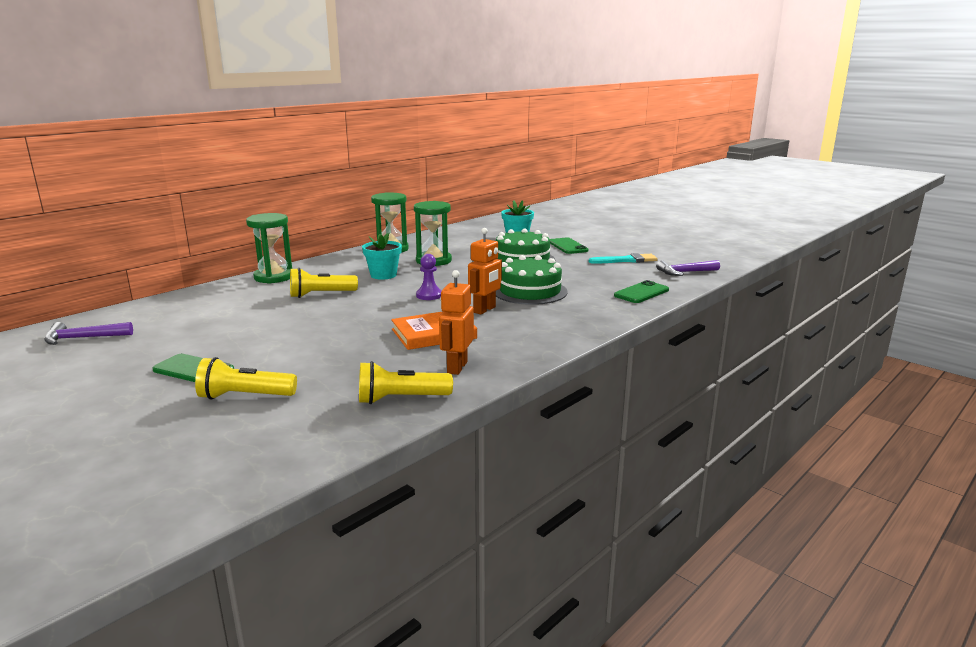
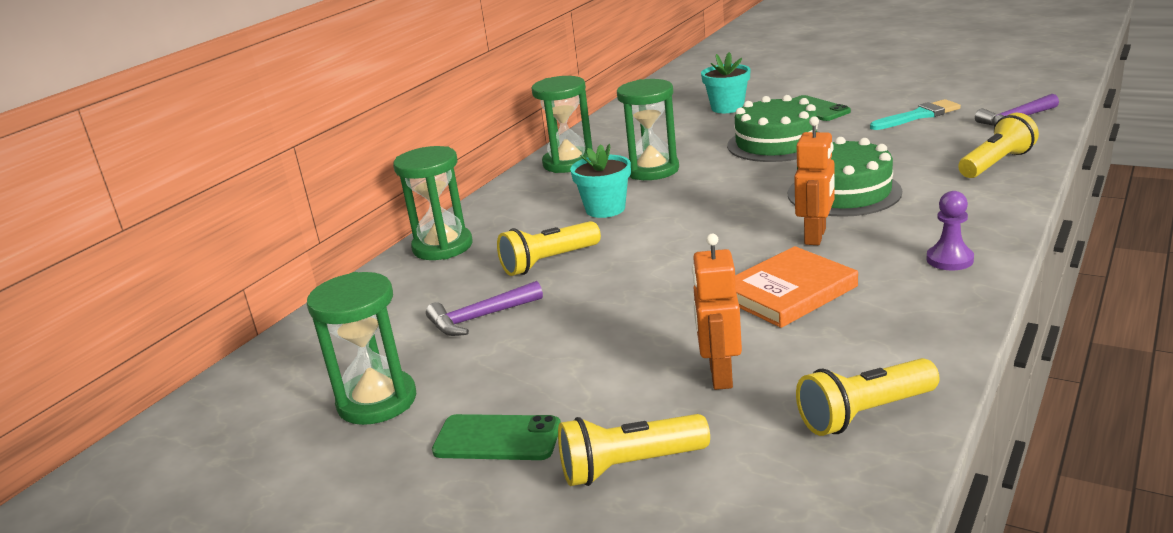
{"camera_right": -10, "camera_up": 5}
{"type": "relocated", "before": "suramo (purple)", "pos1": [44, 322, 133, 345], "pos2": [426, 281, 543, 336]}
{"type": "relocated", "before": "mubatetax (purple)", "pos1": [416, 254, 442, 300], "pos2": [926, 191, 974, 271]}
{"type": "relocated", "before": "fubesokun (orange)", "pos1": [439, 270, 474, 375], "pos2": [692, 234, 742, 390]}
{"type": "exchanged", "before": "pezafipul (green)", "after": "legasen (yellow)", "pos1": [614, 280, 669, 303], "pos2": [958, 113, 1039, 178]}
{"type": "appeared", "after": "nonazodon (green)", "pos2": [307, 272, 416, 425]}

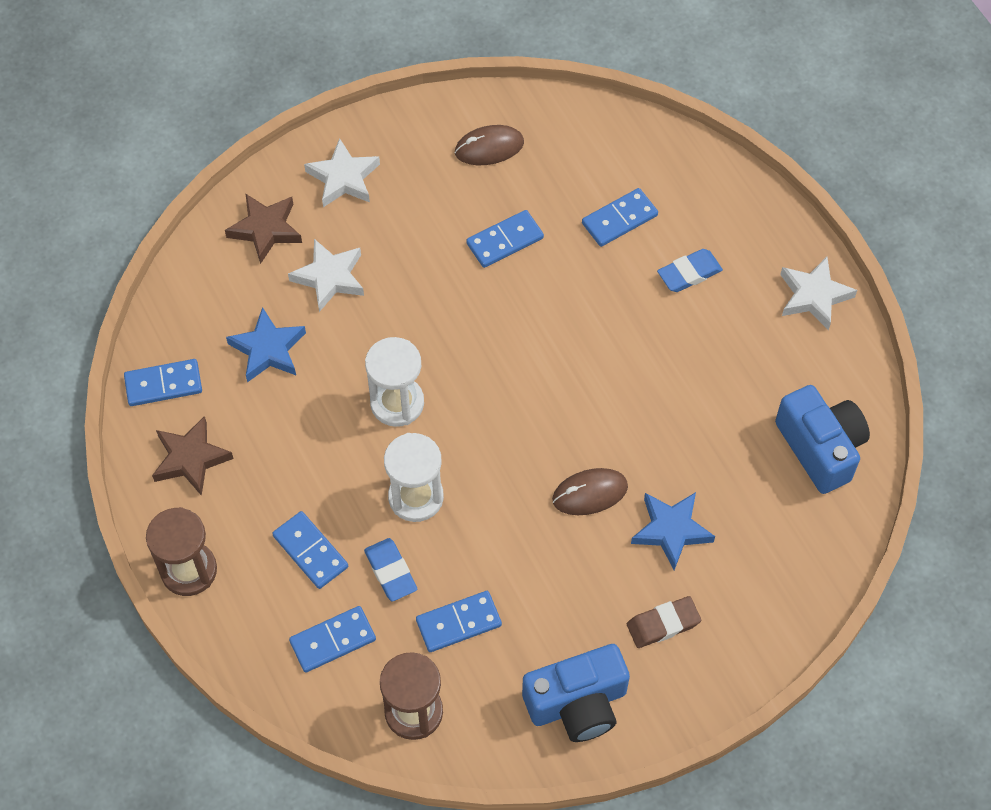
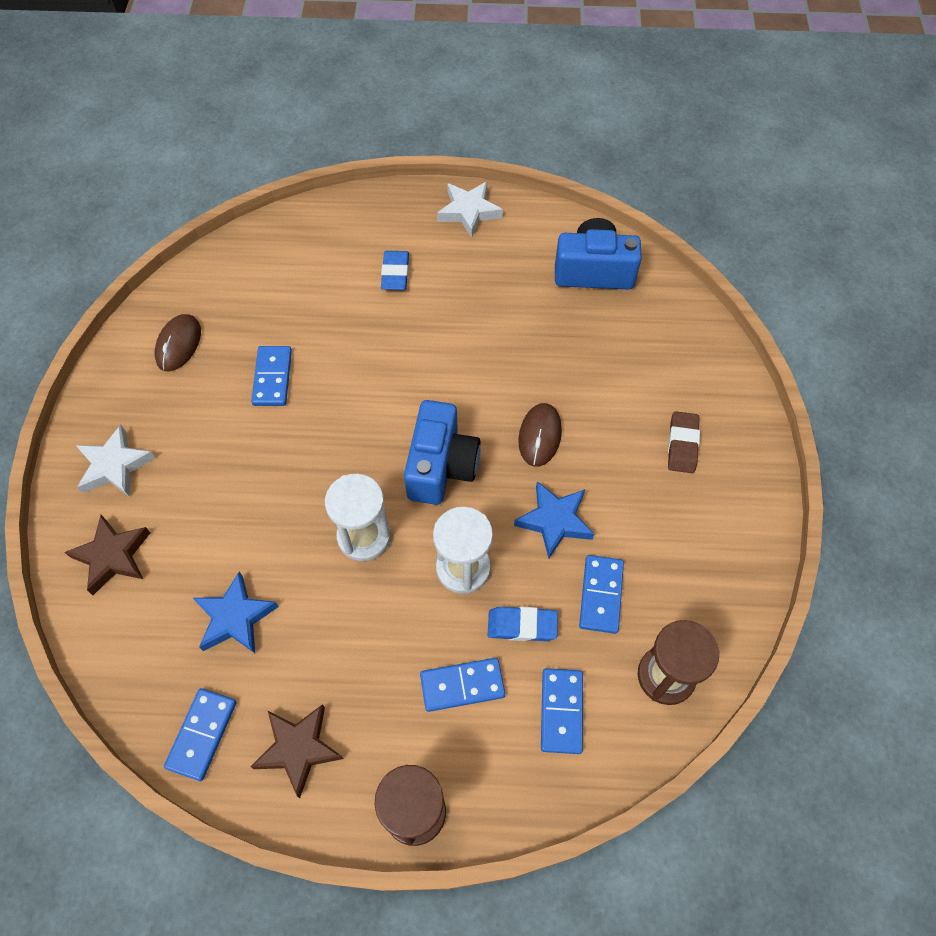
{"camera_right": -60, "camera_up": 0}
{"type": "missing", "before": "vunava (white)", "pos1": [288, 239, 364, 312]}
{"type": "relocated", "before": "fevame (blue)", "pos1": [522, 644, 630, 742], "pos2": [404, 400, 481, 505]}
{"type": "missing", "before": "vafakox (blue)", "pos1": [582, 188, 658, 247]}
{"type": "relocated", "before": "vunava (blue)", "pos1": [631, 492, 715, 570], "pos2": [514, 481, 594, 558]}

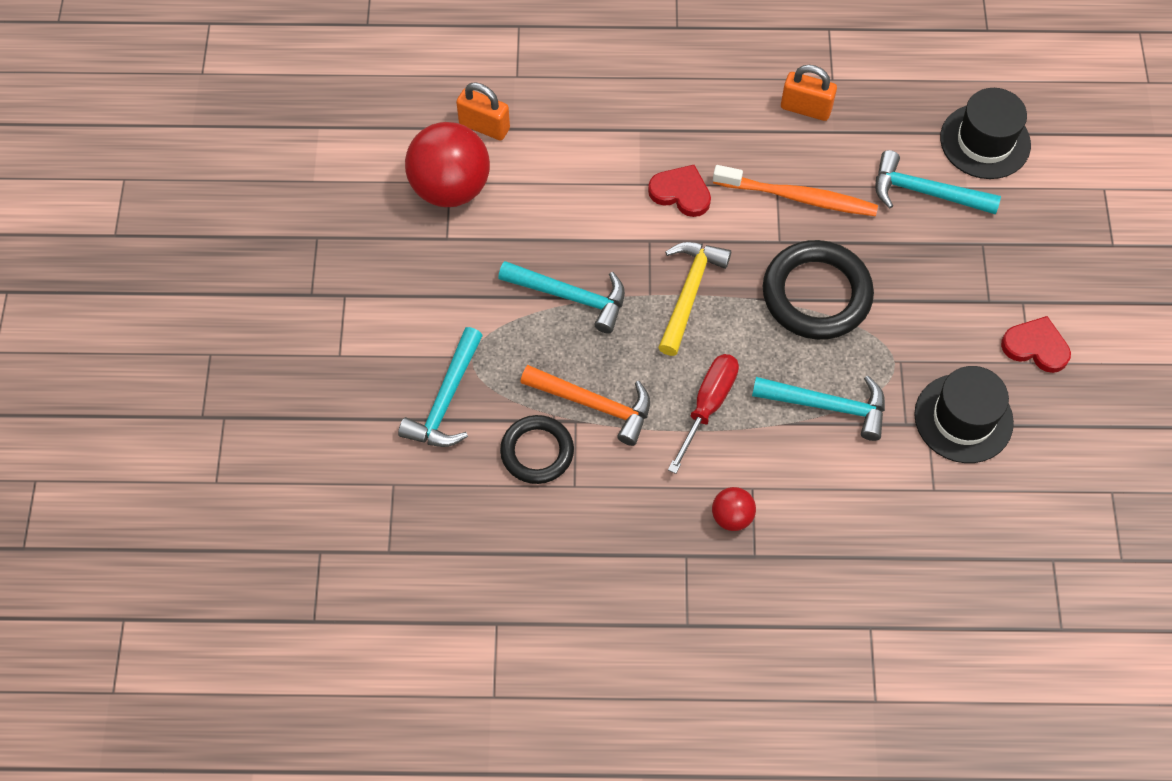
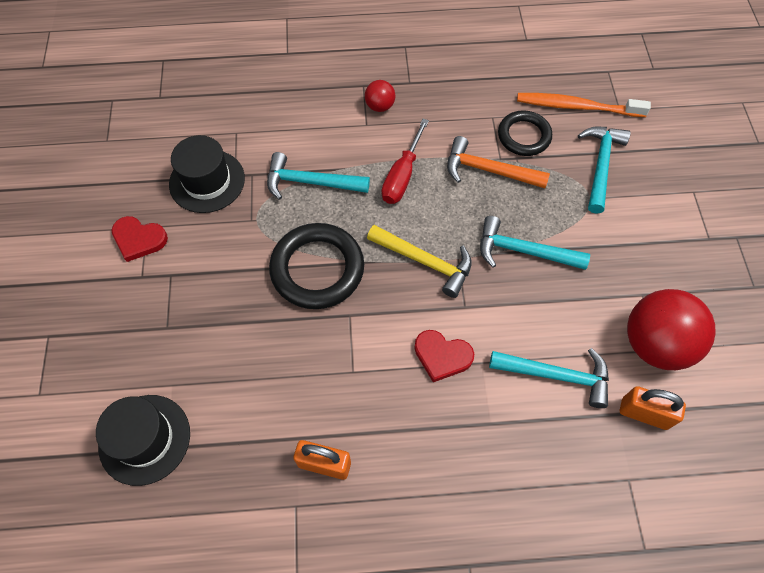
{"camera_right": 175, "camera_up": 0}
{"type": "spun", "before": "suramo (yellow)", "pos1": [658, 242, 731, 356], "pos2": [367, 225, 472, 298], "turn": -75}
{"type": "relocated", "before": "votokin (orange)", "pos1": [713, 165, 878, 216], "pos2": [517, 93, 651, 117]}
{"type": "relocated", "before": "suramo (turquoise)", "pos1": [875, 150, 1001, 214], "pos2": [489, 348, 609, 408]}

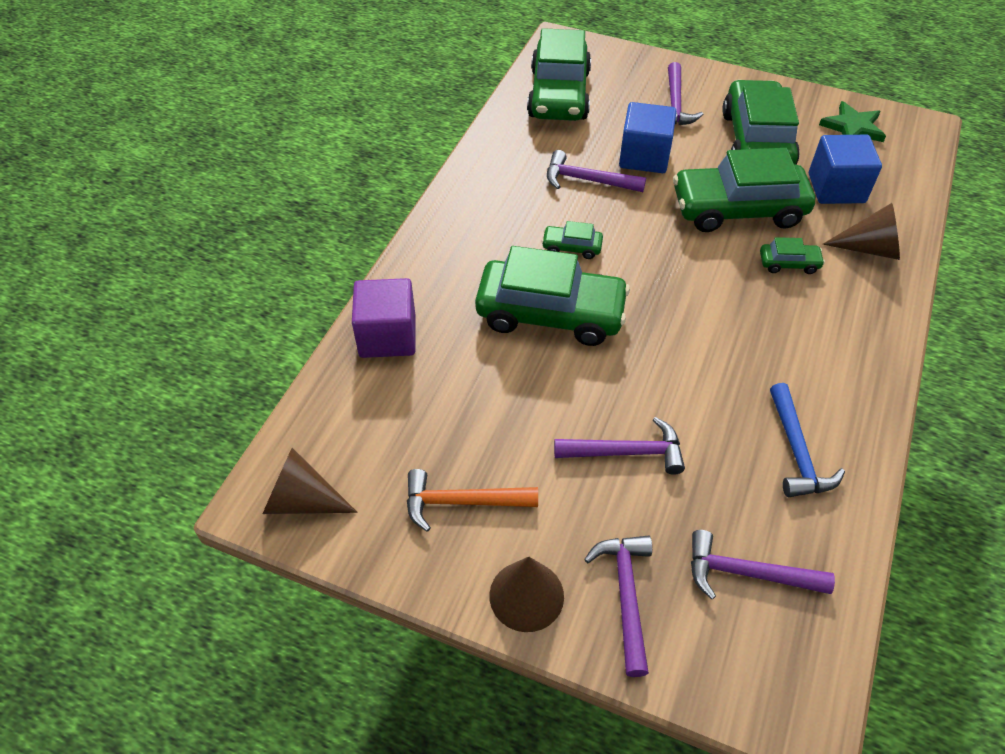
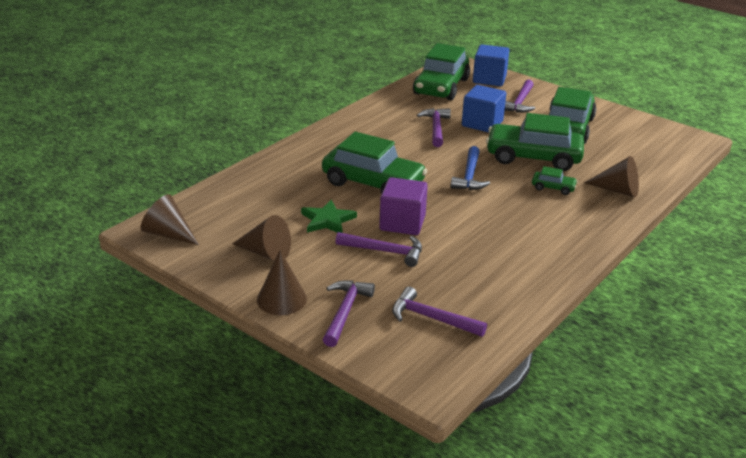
{"camera_right": 15, "camera_up": -20}
{"type": "relocated", "before": "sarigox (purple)", "pos1": [352, 278, 415, 358], "pos2": [379, 177, 428, 235]}
{"type": "exchanged", "before": "suramo (orange)", "after": "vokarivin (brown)", "pos1": [407, 469, 538, 532], "pos2": [233, 215, 291, 261]}
{"type": "missing", "before": "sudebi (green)", "pos1": [542, 221, 603, 259]}
{"type": "spun", "before": "suramo (purple)", "pos1": [547, 150, 646, 192], "pos2": [417, 108, 451, 147], "turn": 60}
{"type": "relocated", "before": "suramo (blue)", "pos1": [770, 383, 845, 497], "pos2": [451, 146, 490, 190]}
{"type": "relocated", "before": "sarigox (blue)", "pos1": [809, 135, 882, 204], "pos2": [473, 44, 509, 86]}
{"type": "relocated", "before": "vunava (green)", "pos1": [819, 101, 886, 142], "pos2": [301, 200, 357, 233]}

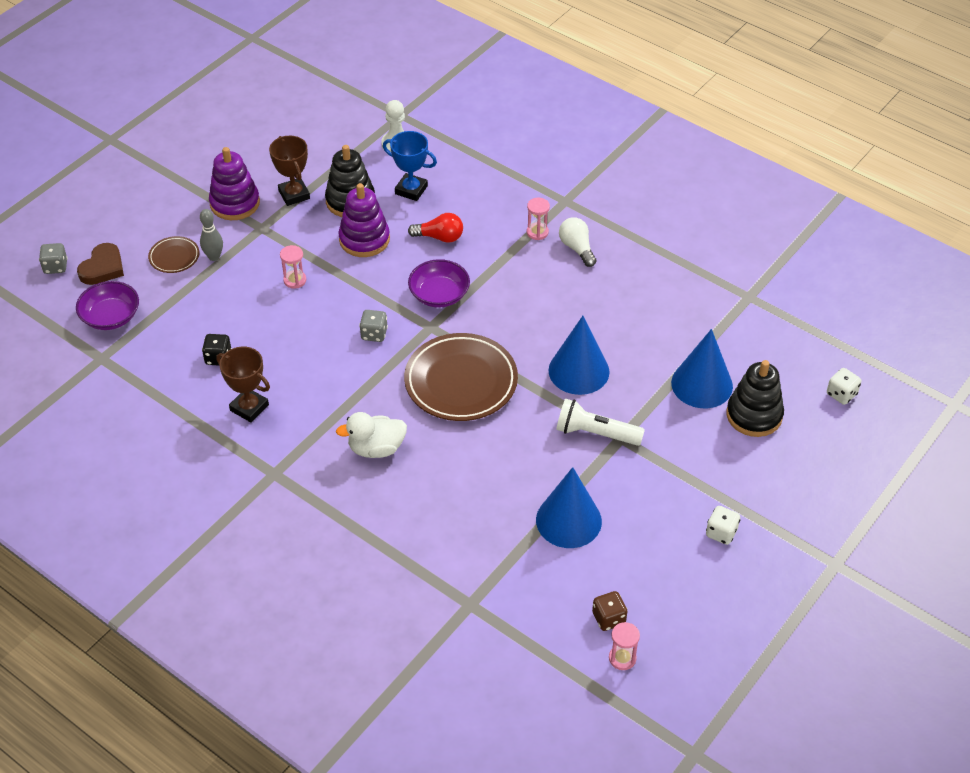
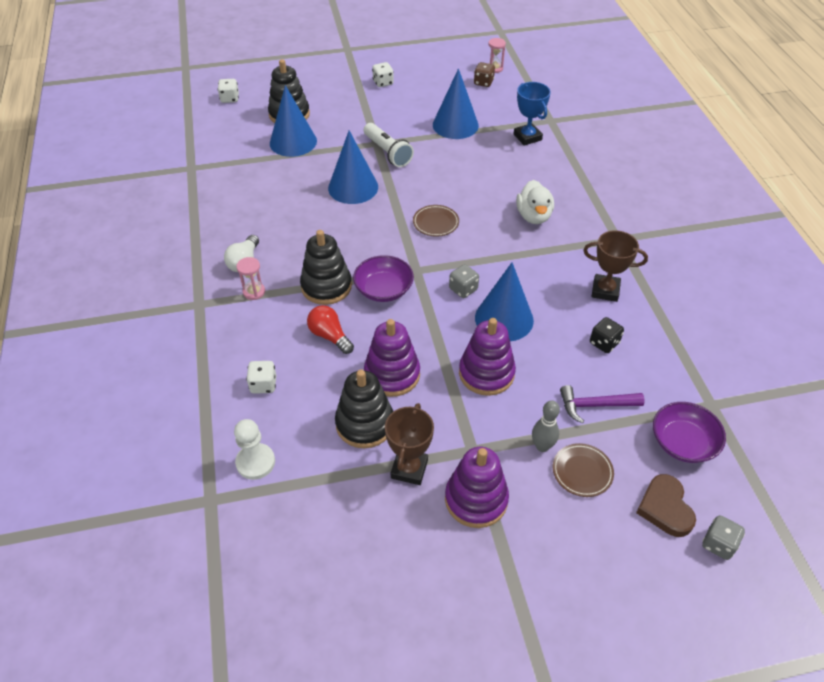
{"camera_right": -140, "camera_up": 0}
{"type": "spun", "before": "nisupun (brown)", "pos1": [77, 243, 124, 285], "pos2": [636, 474, 696, 537], "turn": -75}
{"type": "spun", "before": "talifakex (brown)", "pos1": [216, 347, 270, 423], "pos2": [583, 230, 648, 302], "turn": -60}
{"type": "exchanged", "before": "nonazodon (pink)", "after": "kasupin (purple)", "pos1": [280, 245, 306, 289], "pos2": [459, 318, 516, 396]}
{"type": "spun", "before": "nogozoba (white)", "pos1": [336, 412, 407, 458], "pos2": [516, 180, 554, 224], "turn": 60}
{"type": "relocated", "before": "talifakex (blue)", "pos1": [383, 131, 437, 201], "pos2": [514, 82, 551, 146]}
{"type": "size", "before": "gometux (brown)", "pos1": [404, 333, 518, 421], "pos2": [413, 205, 459, 237], "scale": 0.48}
{"type": "appeared", "after": "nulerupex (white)", "pos2": [246, 361, 276, 394]}
{"type": "appeared", "after": "kasupin (black)", "pos2": [300, 230, 352, 305]}
{"type": "appeared", "after": "vokarivin (blue)", "pos2": [475, 263, 534, 341]}
{"type": "appeared", "after": "suramo (purple)", "pos2": [560, 385, 645, 424]}

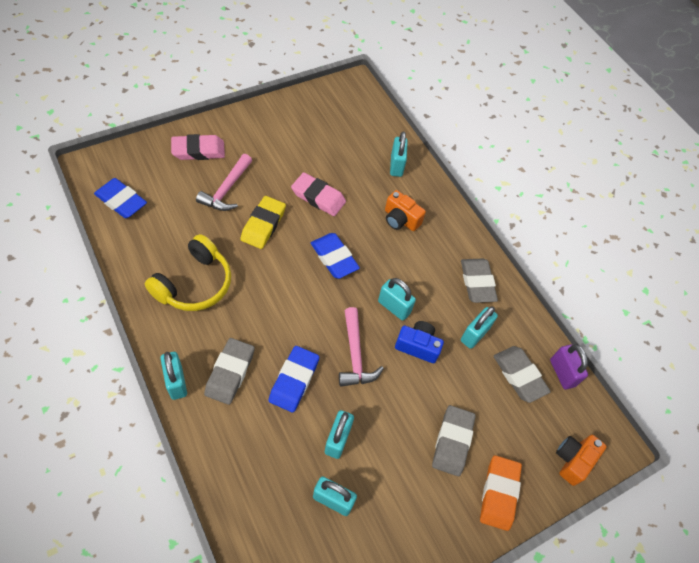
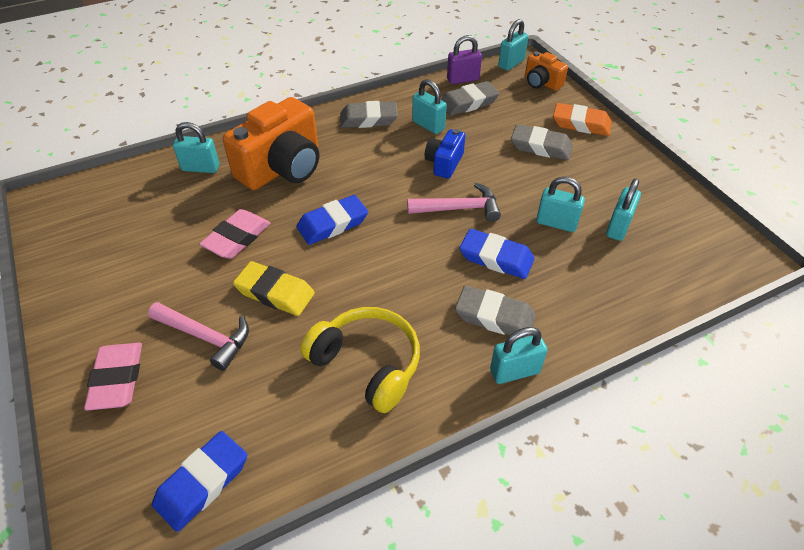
{"camera_right": -80, "camera_up": -10}
{"type": "relocated", "before": "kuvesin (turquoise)", "pos1": [378, 278, 416, 321], "pos2": [498, 19, 528, 71]}
{"type": "size", "before": "fevame (orange)", "pos1": [385, 190, 426, 231], "pos2": [223, 97, 319, 190], "scale": 1.95}

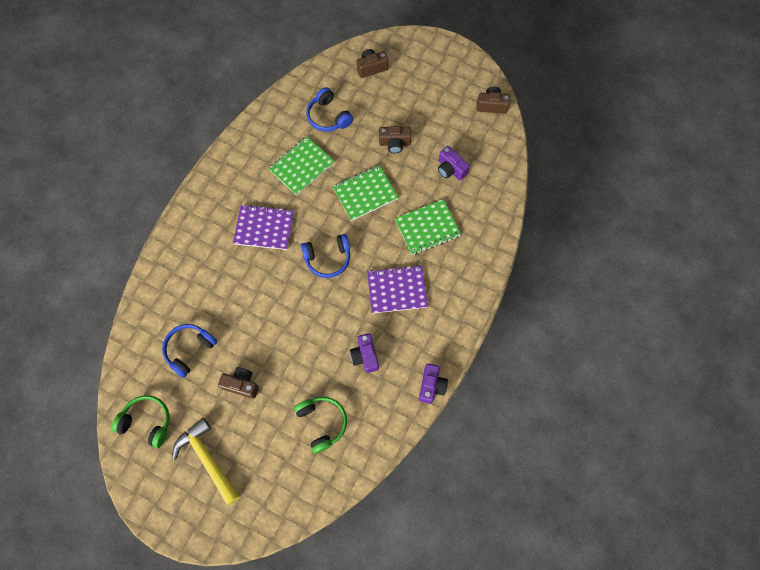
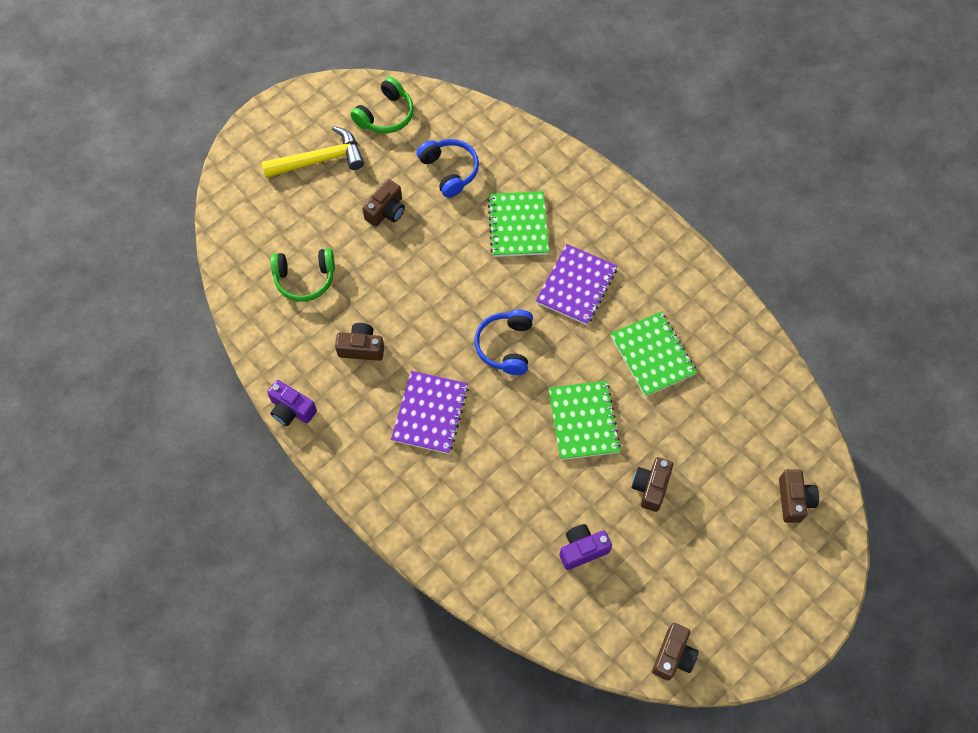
{"camera_right": 110, "camera_up": -5}
{"type": "missing", "before": "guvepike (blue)", "pos1": [306, 87, 353, 131]}
{"type": "colour", "before": "fevame (purple)", "after": "fevame (brown)", "pos1": [350, 333, 379, 373], "pos2": [335, 323, 384, 361]}
{"type": "relocated", "before": "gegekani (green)", "pos1": [395, 199, 461, 255], "pos2": [487, 191, 549, 257]}

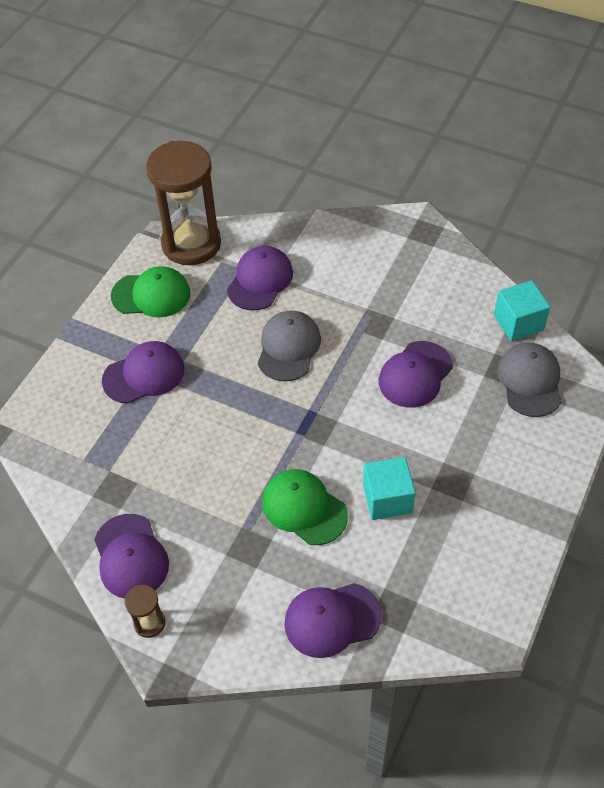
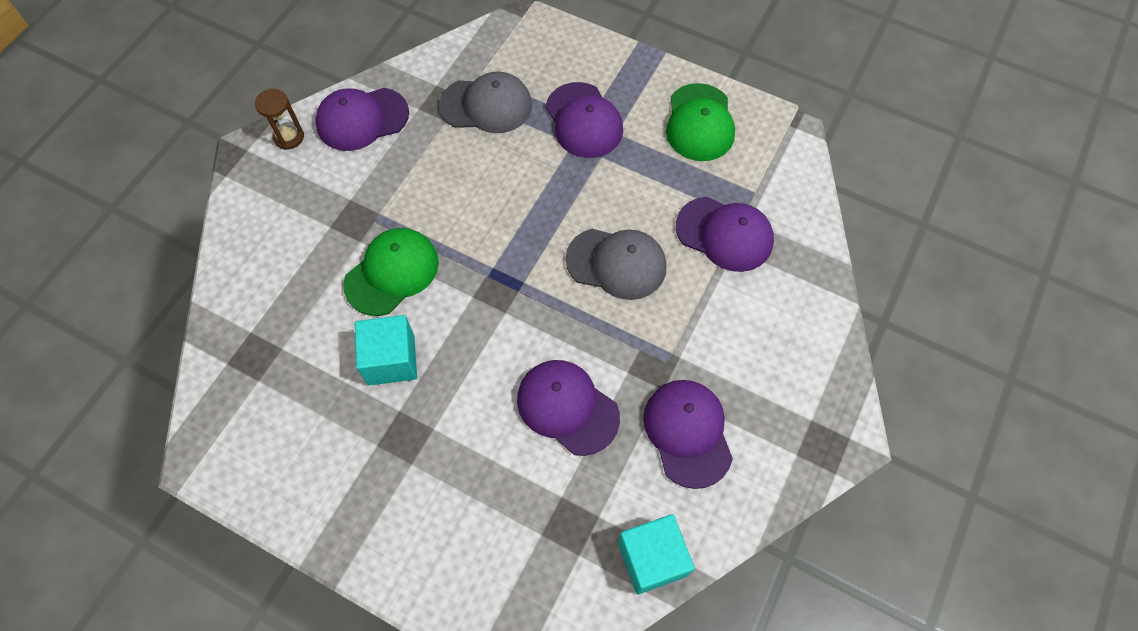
{"camera_right": 90, "camera_up": 10}
{"type": "missing", "before": "nonazodon (brown)", "pos1": [146, 141, 221, 265]}
{"type": "relocated", "before": "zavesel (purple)", "pos1": [284, 583, 382, 658], "pos2": [643, 380, 733, 489]}
{"type": "relocated", "before": "zavesel (grey)", "pos1": [498, 343, 562, 417], "pos2": [439, 71, 532, 133]}

